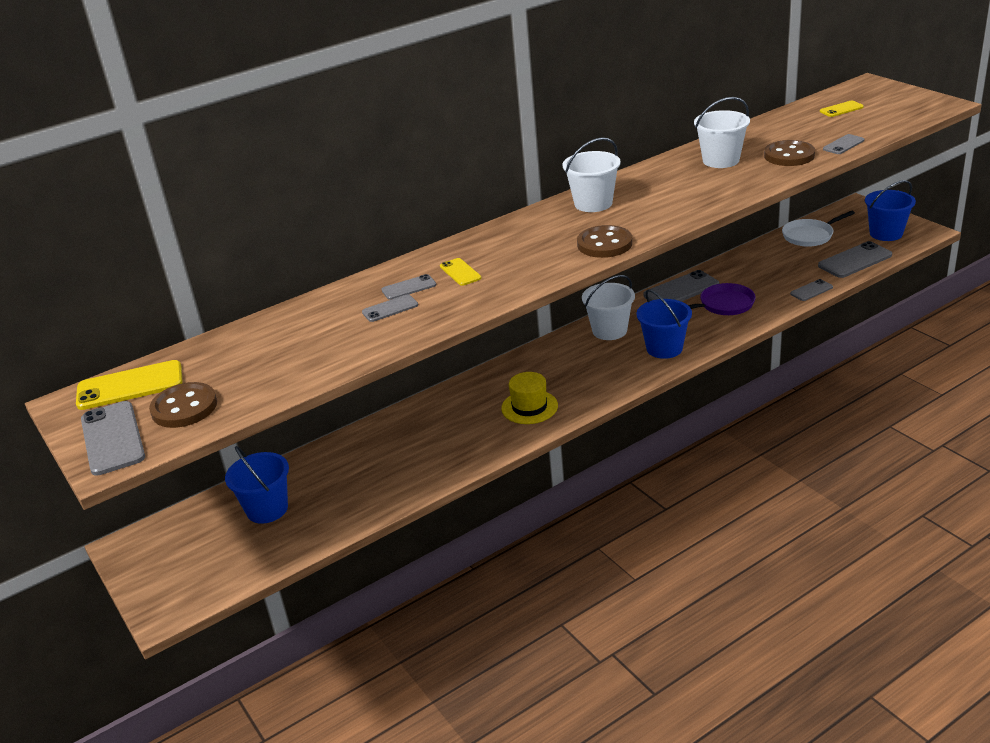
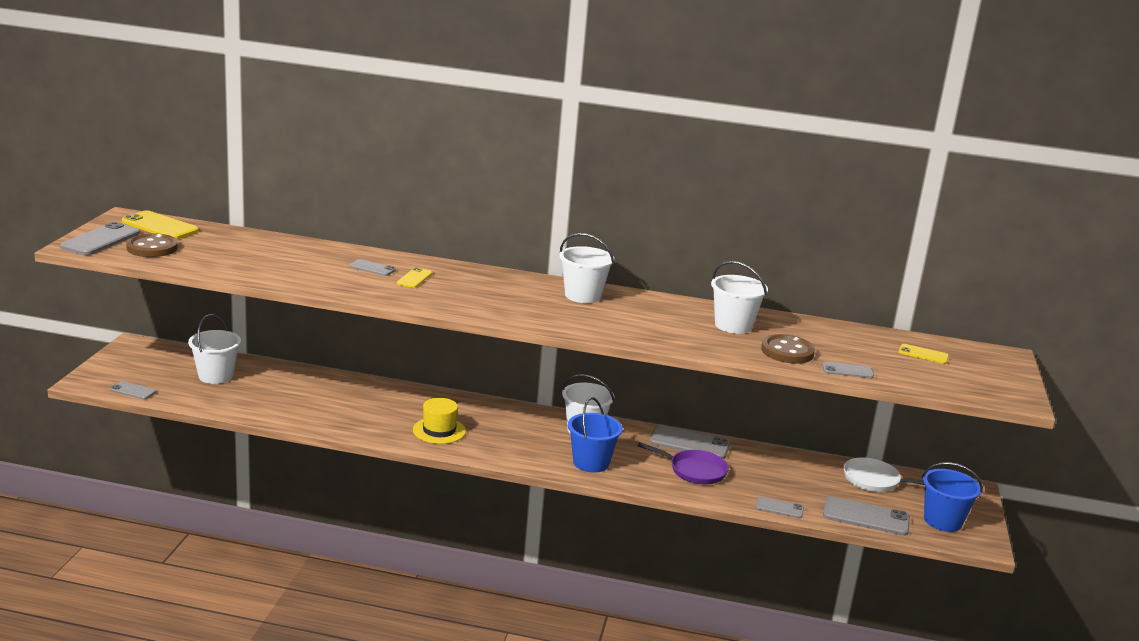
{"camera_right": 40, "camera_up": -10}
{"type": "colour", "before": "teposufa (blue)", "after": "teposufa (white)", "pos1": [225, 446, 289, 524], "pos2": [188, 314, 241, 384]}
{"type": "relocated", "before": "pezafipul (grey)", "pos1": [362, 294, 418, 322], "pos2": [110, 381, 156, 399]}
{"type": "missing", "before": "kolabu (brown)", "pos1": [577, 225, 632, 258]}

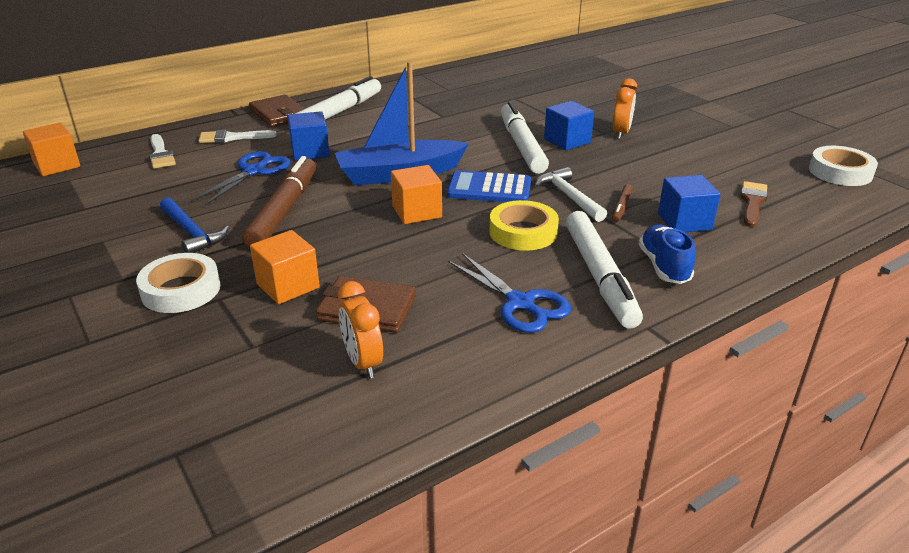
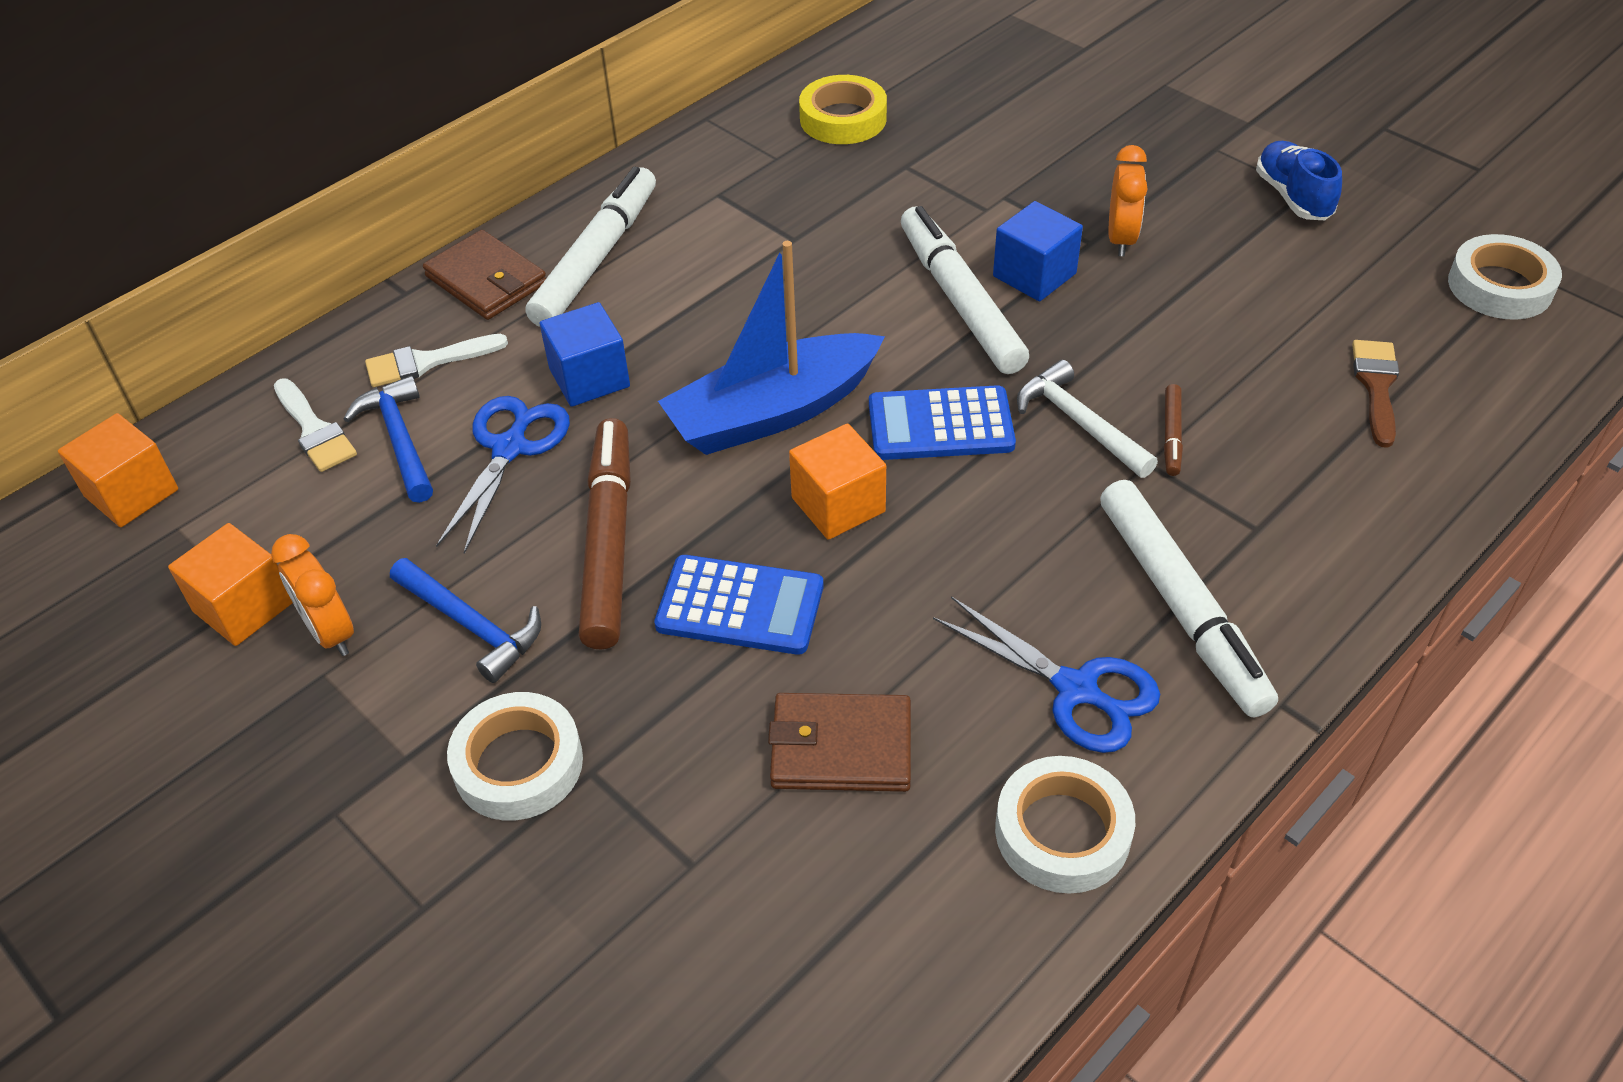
{"camera_right": -10, "camera_up": 15}
{"type": "relocated", "before": "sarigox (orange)", "pos1": [250, 230, 320, 304], "pos2": [168, 523, 293, 646]}
{"type": "relocated", "before": "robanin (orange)", "pos1": [338, 281, 383, 378], "pos2": [271, 534, 354, 656]}
{"type": "relocated", "before": "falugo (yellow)", "pos1": [490, 200, 559, 251], "pos2": [799, 75, 887, 144]}
{"type": "relocated", "before": "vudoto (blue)", "pos1": [639, 224, 695, 284], "pos2": [1256, 141, 1342, 220]}
{"type": "missing", "before": "sarigox (blue)", "pos1": [658, 175, 721, 232]}
{"type": "appeared", "after": "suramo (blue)", "pos2": [343, 376, 433, 503]}
{"type": "appeared", "after": "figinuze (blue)", "pos2": [654, 555, 823, 655]}
{"type": "appeared", "after": "falugo (white)", "pos2": [995, 756, 1135, 894]}

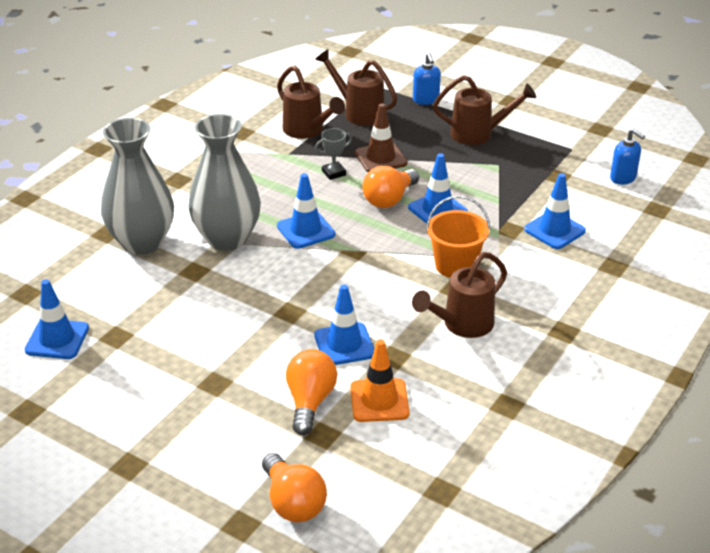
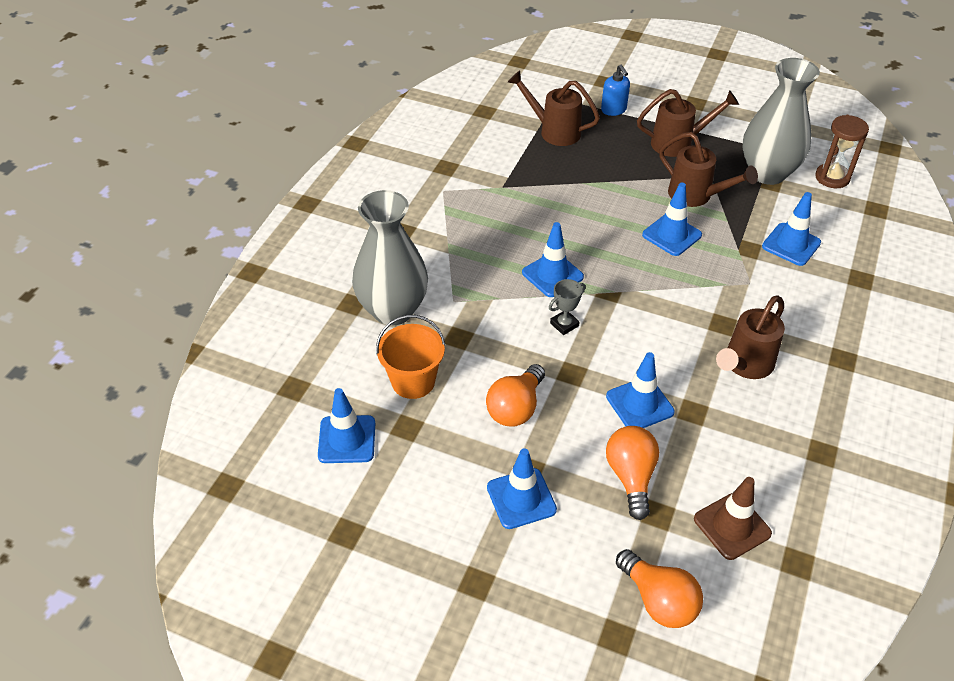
{"camera_right": -10, "camera_up": 10}
{"type": "relocated", "before": "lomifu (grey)", "pos1": [188, 114, 261, 251], "pos2": [742, 58, 820, 185]}
{"type": "relocated", "before": "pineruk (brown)", "pos1": [277, 66, 345, 139], "pos2": [659, 132, 758, 207]}
{"type": "relocated", "before": "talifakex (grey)", "pos1": [315, 128, 352, 180], "pos2": [549, 279, 586, 335]}
{"type": "missing", "before": "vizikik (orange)", "pos1": [350, 339, 410, 422]}
{"type": "relocated", "before": "vizikik (brown)", "pos1": [355, 103, 407, 172], "pos2": [694, 477, 772, 560]}
{"type": "relocated", "before": "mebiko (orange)", "pos1": [362, 166, 419, 208], "pos2": [486, 364, 545, 427]}
{"type": "relocated", "before": "teposufa (orange)", "pos1": [426, 195, 490, 278], "pos2": [376, 315, 446, 399]}
{"type": "exchanged", "before": "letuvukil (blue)", "after": "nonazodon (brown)", "pos1": [610, 128, 645, 185], "pos2": [815, 115, 869, 188]}
{"type": "appeared", "after": "vizikik (blue)", "pos2": [487, 448, 557, 529]}

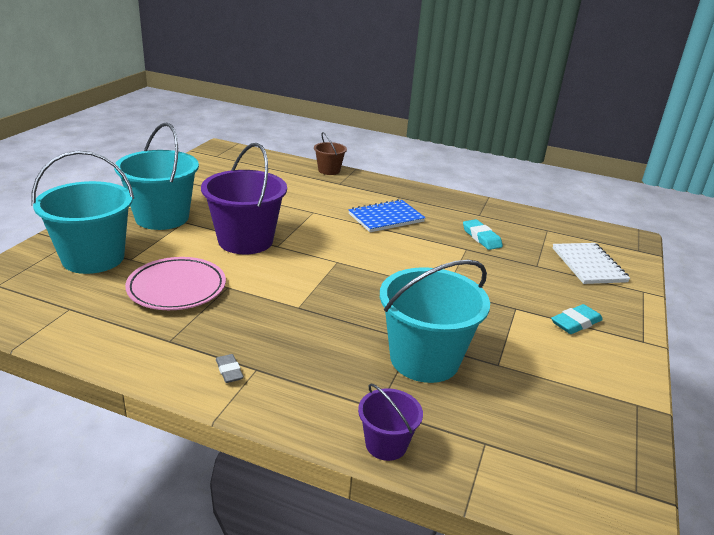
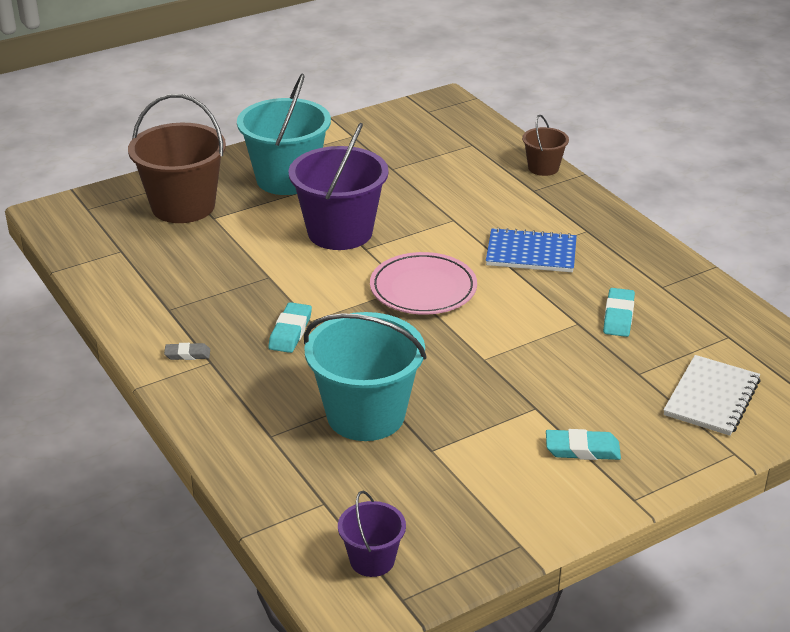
{"camera_right": 40, "camera_up": 5}
{"type": "colour", "before": "teposufa (turquoise)", "after": "teposufa (brown)", "pos1": [32, 151, 134, 274], "pos2": [128, 94, 226, 223]}
{"type": "relocated", "before": "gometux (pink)", "pos1": [125, 257, 226, 310], "pos2": [370, 252, 477, 315]}
{"type": "spun", "before": "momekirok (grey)", "pos1": [216, 354, 244, 383], "pos2": [164, 343, 210, 360], "turn": 75}
{"type": "relocated", "before": "teposufa (purple)", "pos1": [358, 383, 423, 461], "pos2": [338, 491, 406, 577]}
{"type": "appeared", "after": "momekirok (turquoise)", "pos2": [268, 302, 312, 353]}

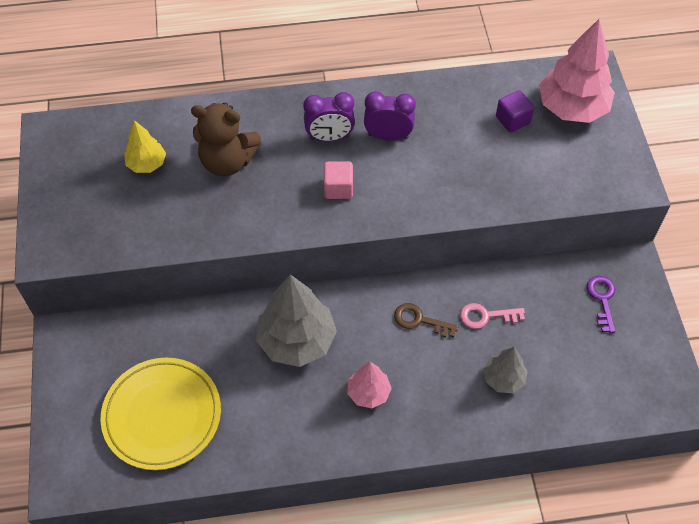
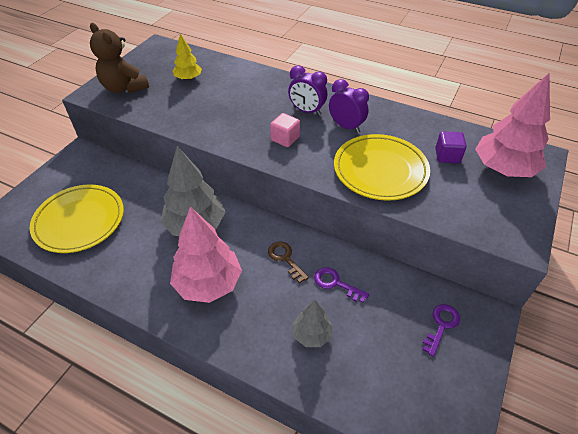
{"camera_right": 35, "camera_up": -10}
{"type": "relocated", "before": "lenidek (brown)", "pos1": [191, 103, 261, 176], "pos2": [90, 23, 149, 93]}
{"type": "size", "before": "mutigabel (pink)", "pos1": [347, 362, 392, 408], "pos2": [170, 207, 242, 303], "scale": 1.85}
{"type": "colour", "before": "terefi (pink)", "after": "terefi (purple)", "pos1": [460, 303, 525, 329], "pos2": [314, 267, 369, 303]}
{"type": "appeared", "after": "gometux (yellow)", "pos2": [334, 134, 430, 201]}

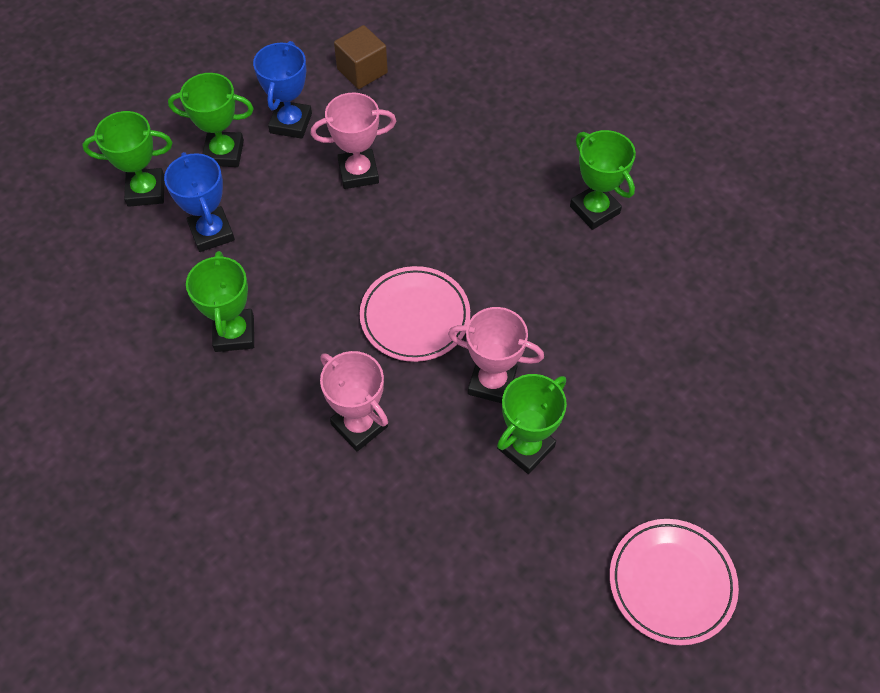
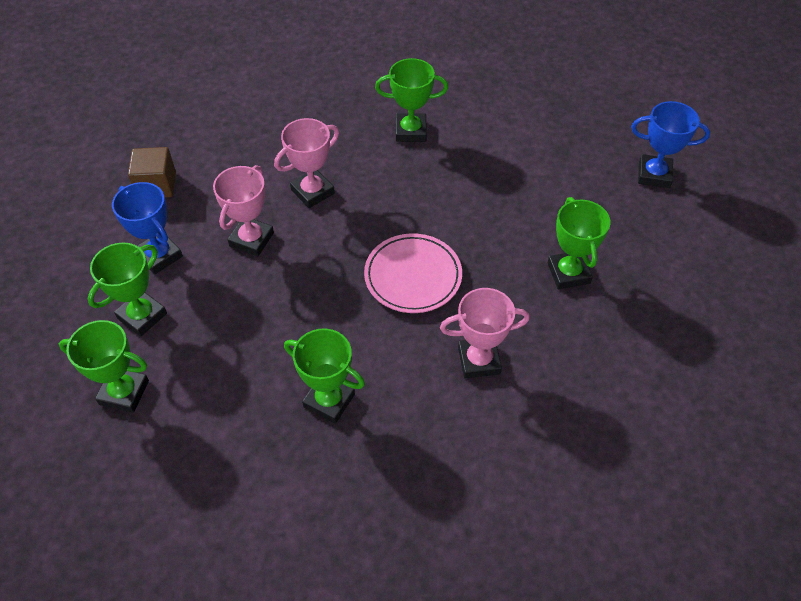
{"camera_right": -55, "camera_up": -5}
{"type": "spun", "before": "talifakex (green)", "pos1": [82, 111, 172, 207], "pos2": [59, 320, 149, 413], "turn": 75}
{"type": "relocated", "before": "talifakex (blue)", "pos1": [164, 152, 235, 252], "pos2": [631, 101, 710, 188]}
{"type": "relocated", "before": "talifakex (pink)", "pos1": [448, 307, 544, 403], "pos2": [274, 118, 339, 208]}
{"type": "missing", "before": "gometux (pink)", "pos1": [609, 519, 739, 645]}

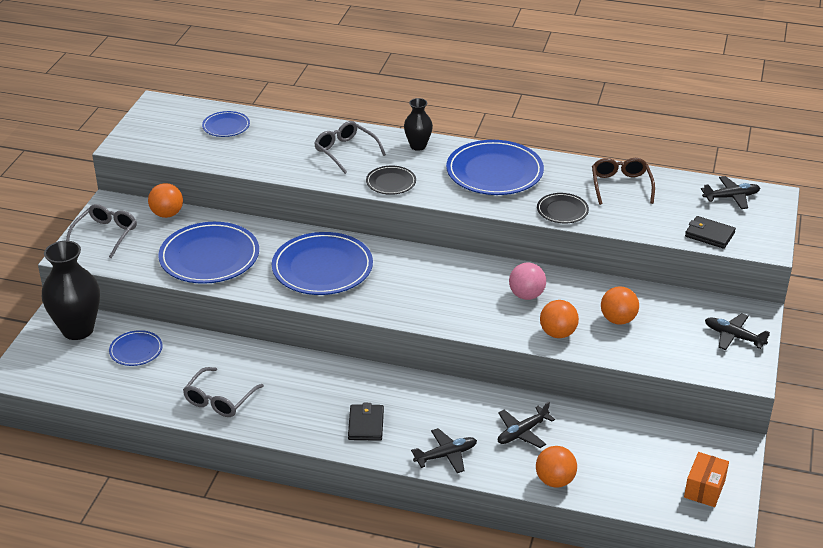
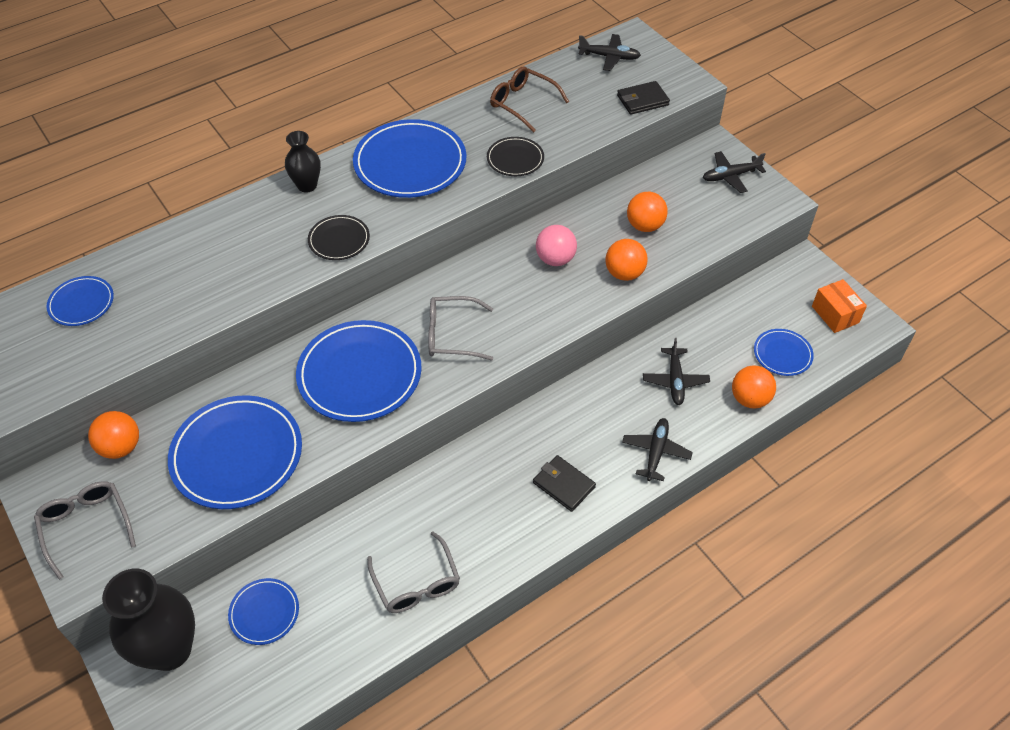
{"camera_right": -50, "camera_up": 15}
{"type": "relocated", "before": "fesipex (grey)", "pos1": [314, 121, 386, 174], "pos2": [428, 296, 493, 360]}
{"type": "spun", "before": "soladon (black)", "pos1": [701, 176, 760, 209], "pos2": [578, 34, 641, 71], "turn": 75}
{"type": "appeared", "after": "gometux (blue)", "pos2": [754, 329, 814, 376]}

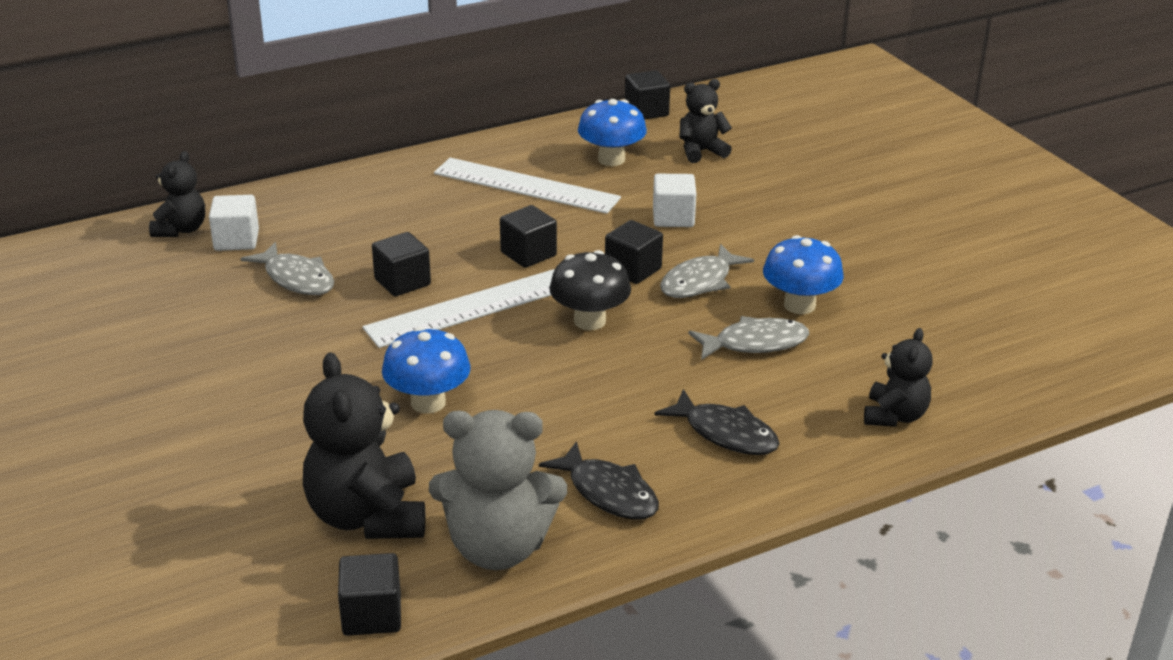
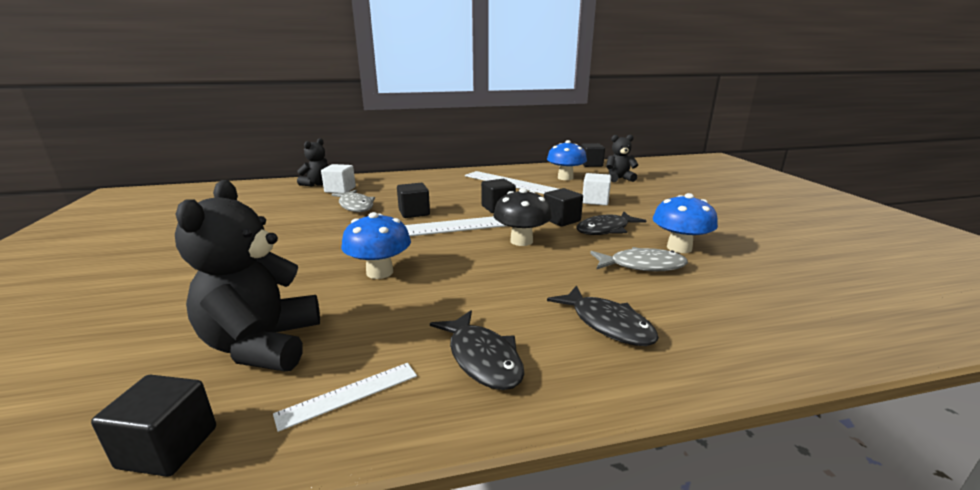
{"camera_right": 15, "camera_up": -10}
{"type": "exchanged", "before": "lenidek (grey)", "after": "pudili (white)", "pos1": [429, 410, 567, 570], "pos2": [273, 363, 417, 432]}
{"type": "colour", "before": "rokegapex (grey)", "after": "rokegapex (black)", "pos1": [660, 244, 754, 298], "pos2": [577, 212, 646, 235]}
{"type": "missing", "before": "lenidek (black)", "pos1": [864, 328, 932, 427]}

